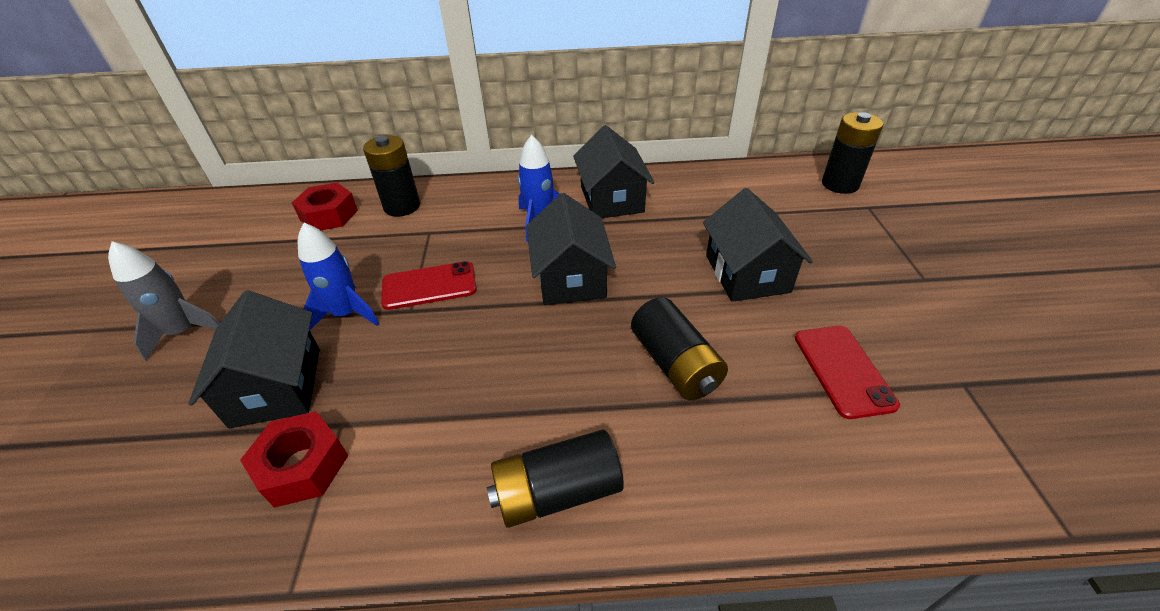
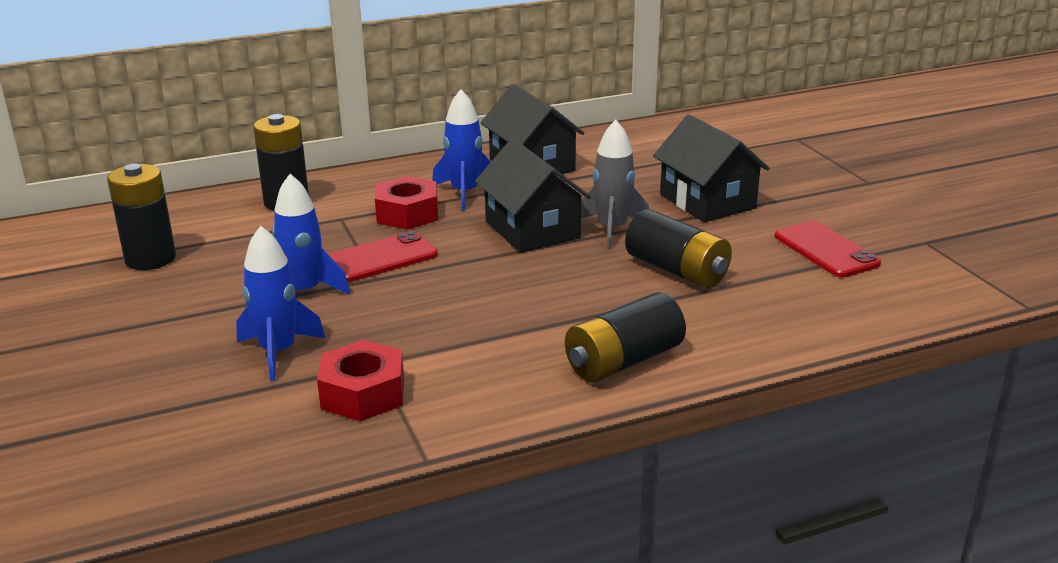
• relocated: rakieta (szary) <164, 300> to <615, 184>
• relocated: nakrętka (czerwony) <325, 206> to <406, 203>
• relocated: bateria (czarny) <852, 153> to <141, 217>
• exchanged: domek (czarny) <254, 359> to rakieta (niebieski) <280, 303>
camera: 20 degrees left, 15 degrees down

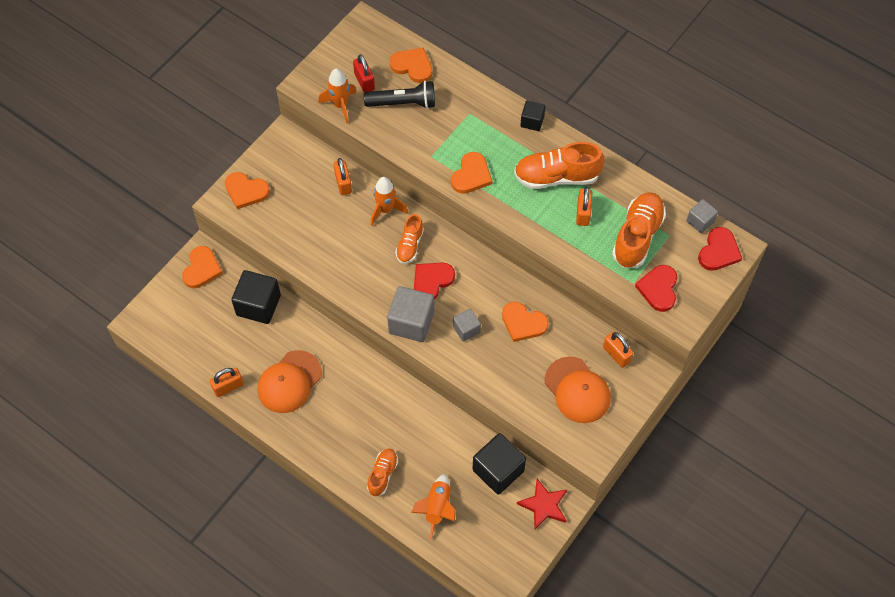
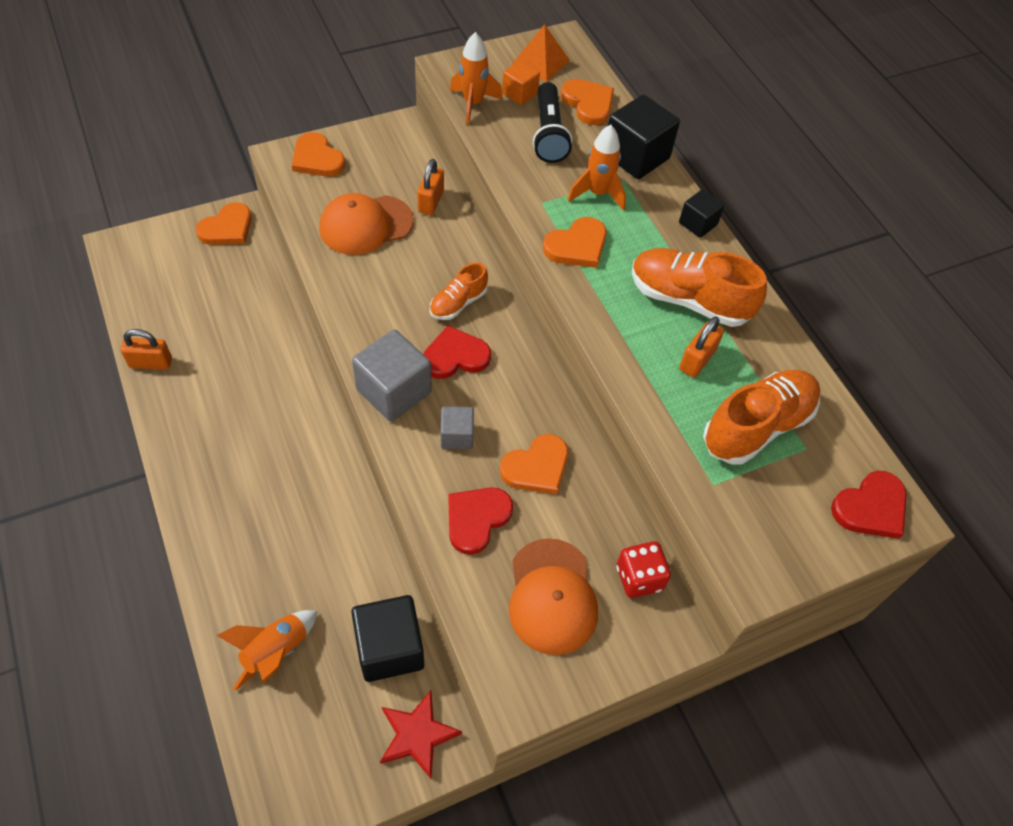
• missing: but (pomarańczowy) <382, 472>
• missing: sześcian (szary) <702, 216>
• appeared: piramida (pomarańczowy) <541, 53>
• relocated: sześcian (czarny) <256, 297> to <644, 137>
• relocated: czapka (pomarańczowy) <289, 381> to <366, 224>
• relocated: rakieta (pomarańczowy) <390, 201> to <597, 168>
• relocated: serce (czerwony) <656, 288> to <480, 521>
• exchanged: kłódka (czerwony) <364, 73> to sześcian (pomarańczowy) <521, 82>
• exchanged: kłódka (pomarańczowy) <618, 350> to kostka do gry (czerwony) <643, 569>
• spun: latarka (czarny) <399, 95> = <552, 122> 60 degrees clockwise
• spun: serce (pomarańczowy) <525, 322> = <534, 464> 90 degrees counterclockwise
camera: 25 degrees right, 5 degrees down

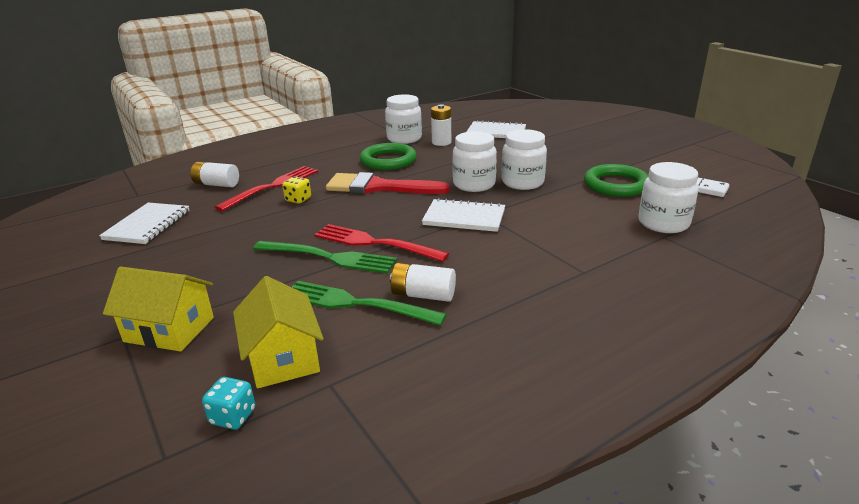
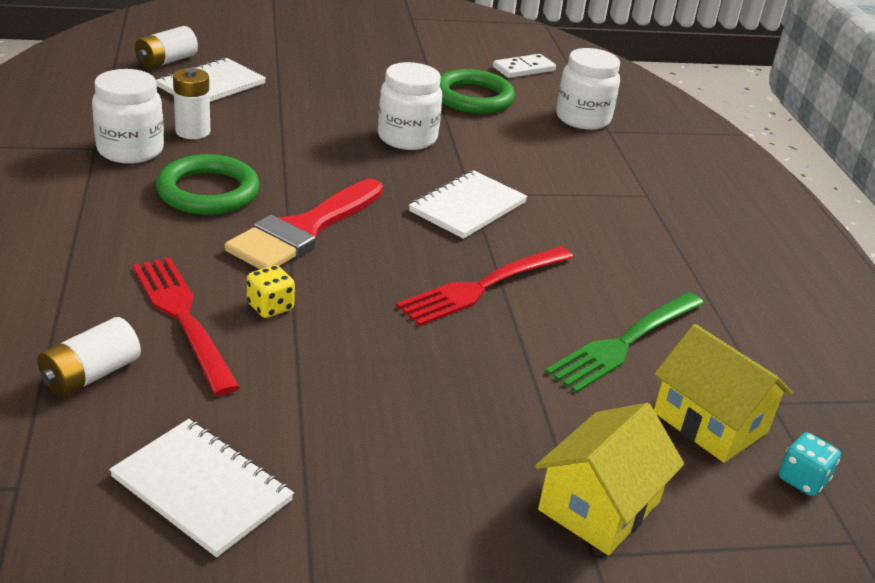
• missing: widelec (zielony) <325, 257>
• missing: słoik (biały) <474, 161>
• relocated: bateria (biały) <423, 282> to <166, 47>
• spun: domek (żółty) <278, 332> = <723, 393> 45 degrees clockwise
camera: 70 degrees left, 5 degrees up

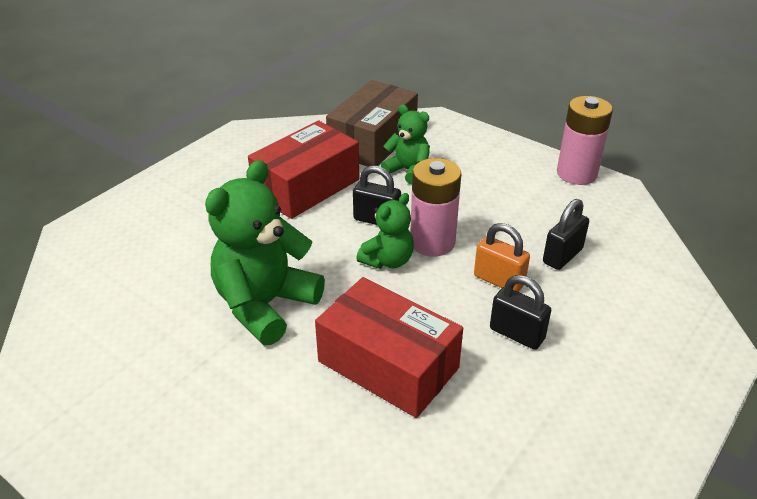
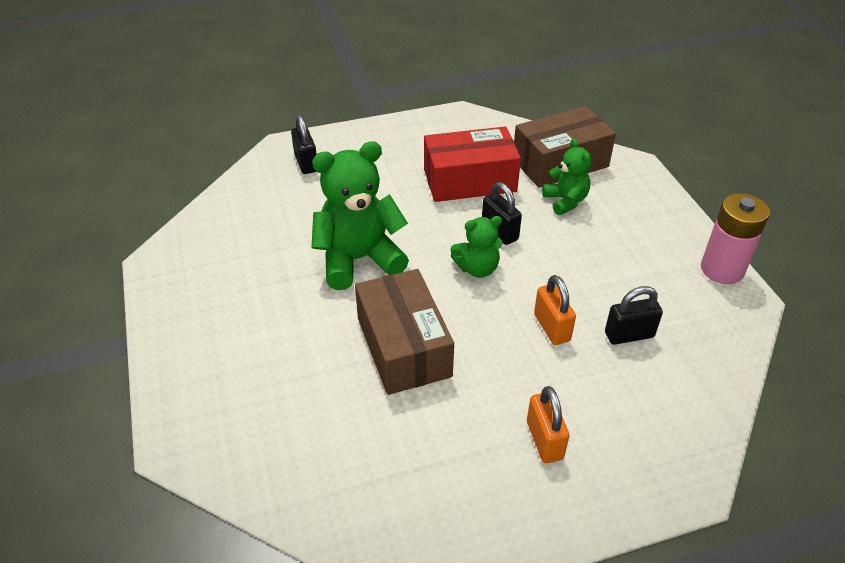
• missing: bateria (różowy) <435, 207>
• appeared: kłódka (pomarańczowy) <548, 424>
• relocated: kłódka (czarny) <520, 312> to <304, 144>
• colour: pudełko (czerwony) <389, 347> to pudełko (brązowy) <404, 332>
camera: 35 degrees right, 5 degrees up

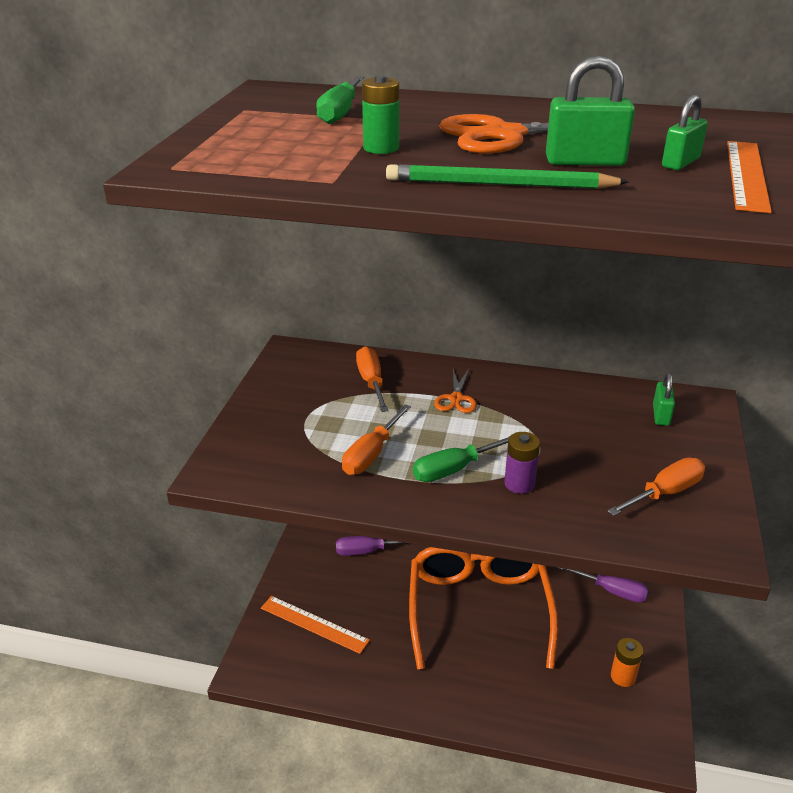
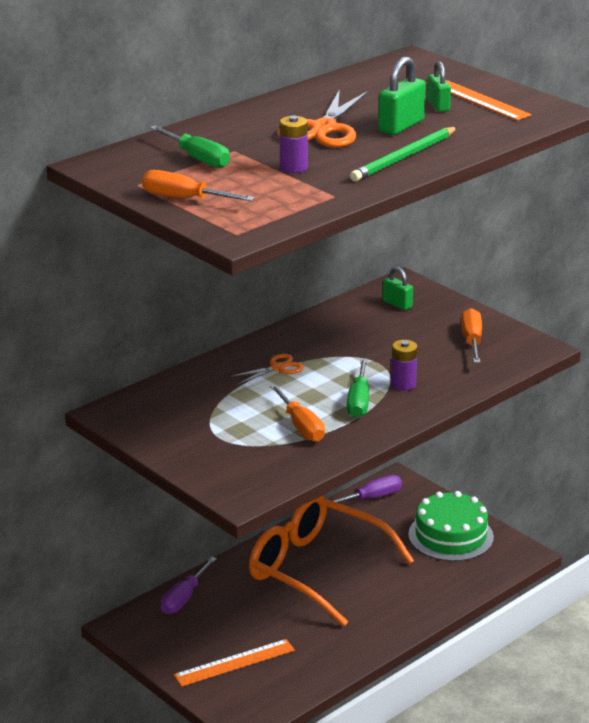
• relocated: śrubokręt (pomarańczowy) <372, 379> to <198, 185>
• exchanged: bateria (pomarańczowy) <627, 662> to tort (zielony) <451, 526>
• colour: bateria (zielony) <380, 114> to bateria (fioletowy) <293, 144>
• spun: nożyczki (pomarańczowy) <455, 391> = <267, 369> 75 degrees counterclockwise
camera: 55 degrees left, 5 degrees down

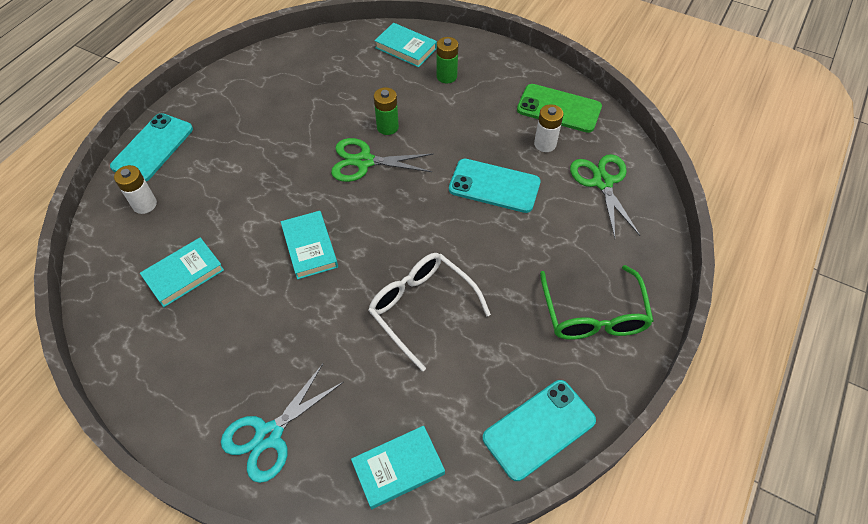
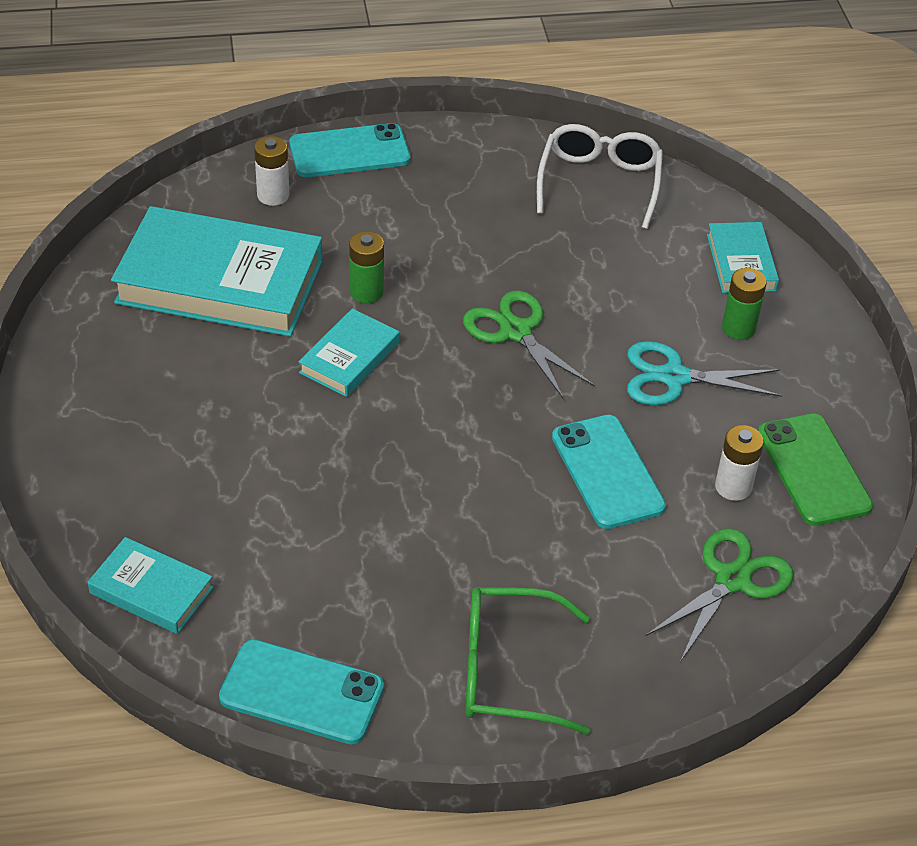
• relocated: nożyczki (turkusowy) <282, 423> to <704, 373>
• relocated: okulary (biały) <429, 312> to <600, 176>
• relocated: bateria (zielony) <386, 111> to <366, 267>
• spun: okulary (zielony) <596, 302> = <527, 661> 45 degrees clockwise
• size: książka (turkusowy) <182, 272> = <217, 271> x2.04
camera: 50 degrees right, 10 degrees down

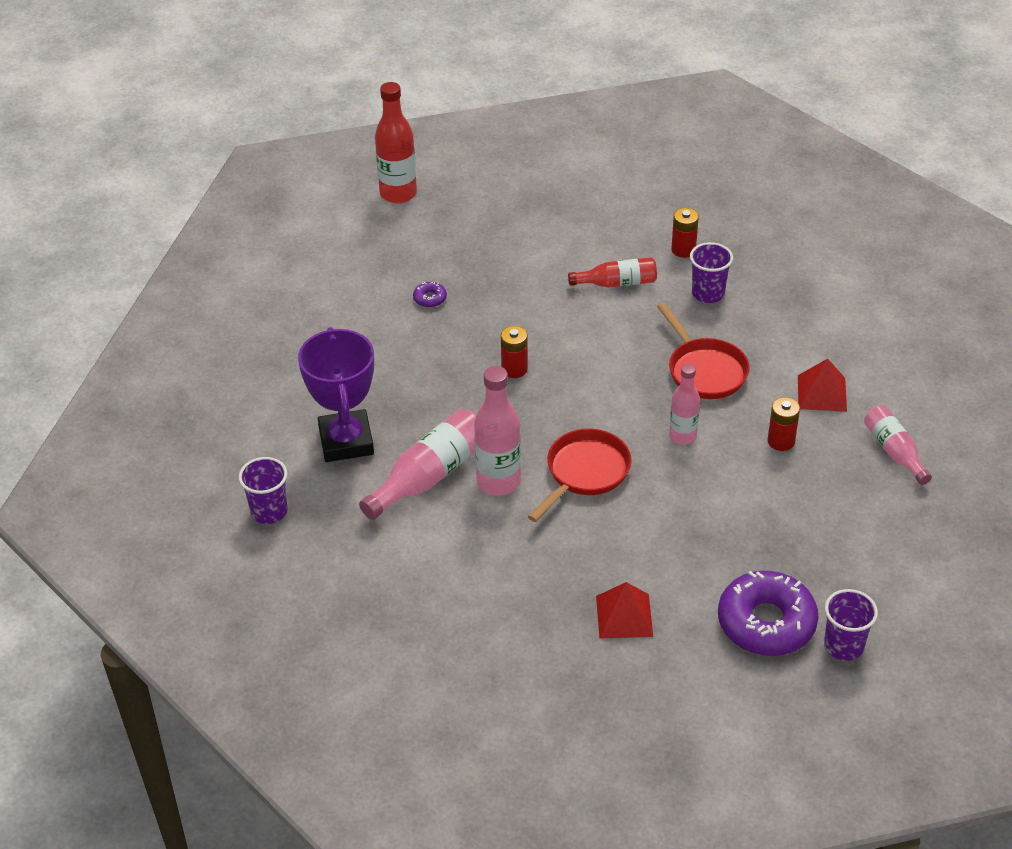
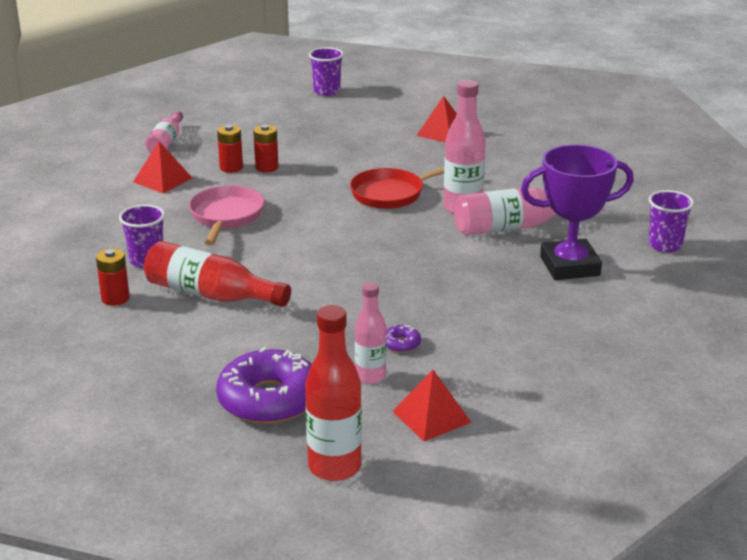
• appeared: piramida (czerwony) <432, 405>
• relocated: bateria (czerwony) <514, 352> to <266, 148>
• relocated: butelka (różowy) <684, 404> to <371, 333>
• relocated: donut (fioletowy) <768, 613> to <264, 385>
• colour: patelnia (czerwony) <703, 350> to patelnia (różowy) <226, 216>
• spun: puchar (fioletowy) <336, 394> = <577, 212> 60 degrees clockwise
• size: butelka (czerwony) <612, 272> = <217, 274> x1.57
camera: 150 degrees left, 15 degrees down

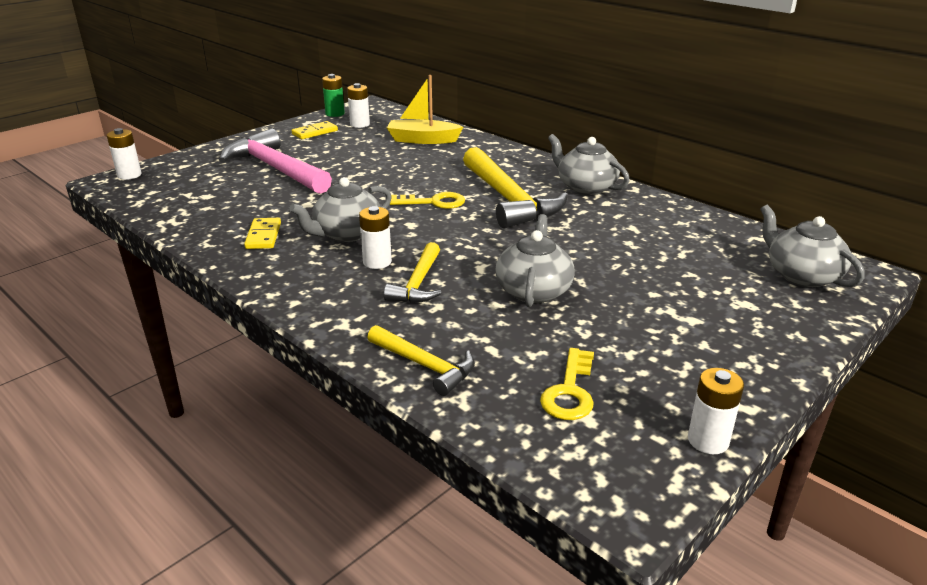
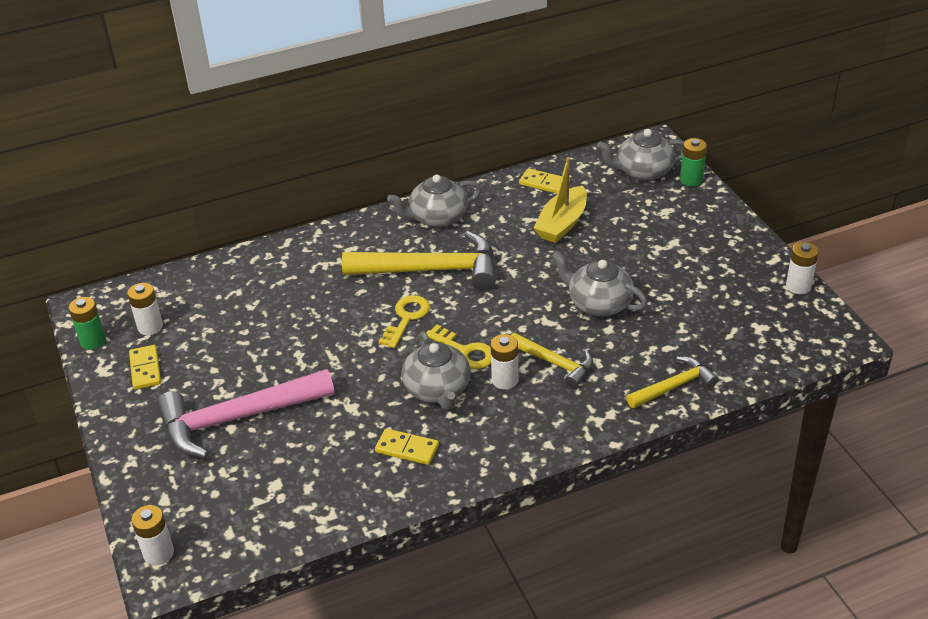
• appeared: kostka domina (żółty) <544, 181>
• appeared: bateria (zielony) <693, 162>
• relocated: łódka (żółty) <425, 109> to <560, 200>
• relocated: klucz (żółty) <567, 384> to <458, 346>
camera: 65 degrees left, 10 degrees up

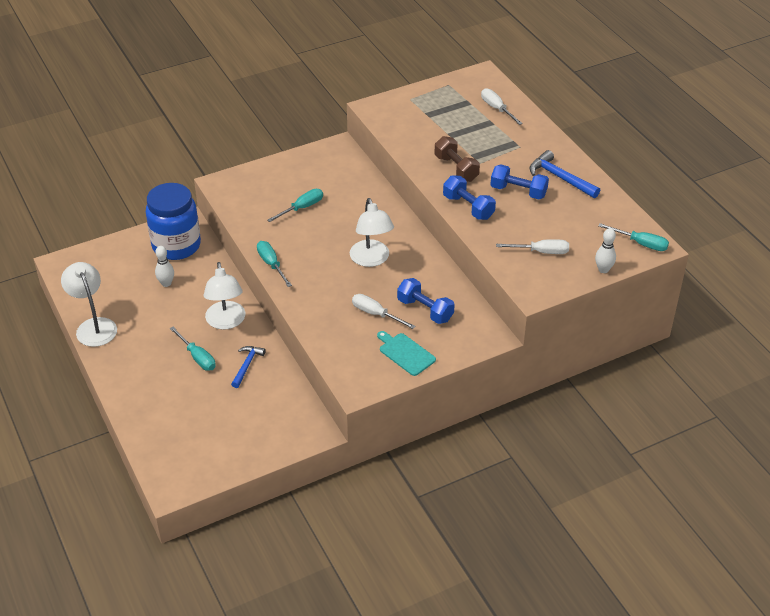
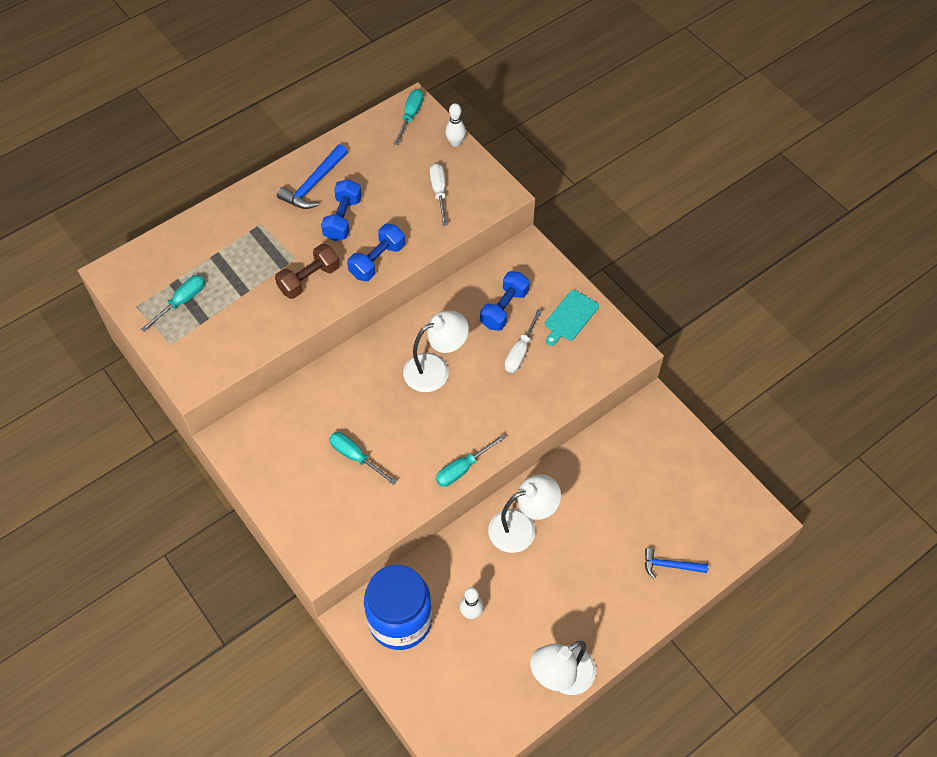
• missing: śrubokręt (biały) <502, 106>
• relocated: śrubokręt (turkusowy) <193, 349> to <173, 303>
• relocated: młotek (niebieski) <248, 367> to <676, 563>
camera: 100 degrees left, 15 degrees up

